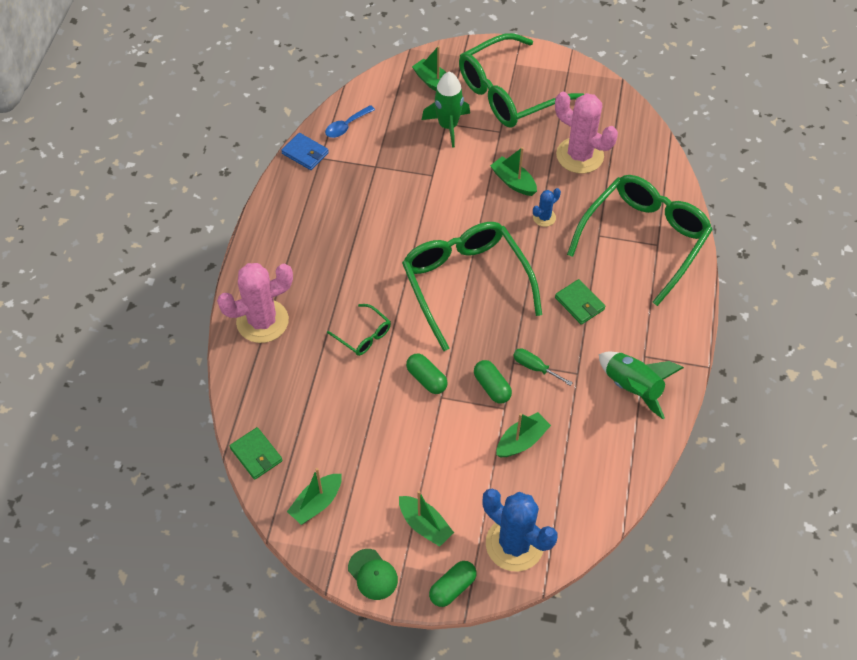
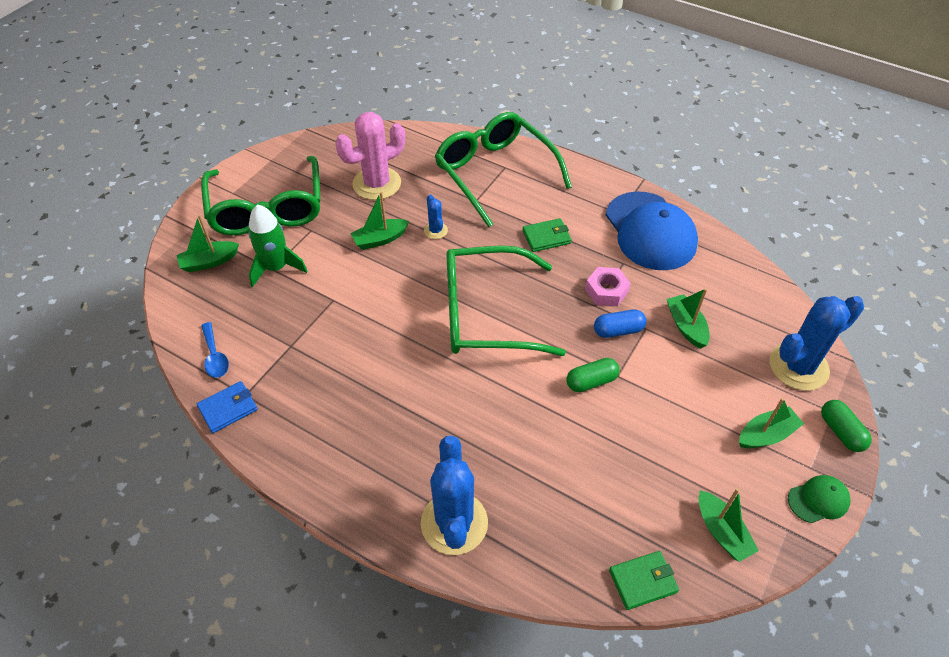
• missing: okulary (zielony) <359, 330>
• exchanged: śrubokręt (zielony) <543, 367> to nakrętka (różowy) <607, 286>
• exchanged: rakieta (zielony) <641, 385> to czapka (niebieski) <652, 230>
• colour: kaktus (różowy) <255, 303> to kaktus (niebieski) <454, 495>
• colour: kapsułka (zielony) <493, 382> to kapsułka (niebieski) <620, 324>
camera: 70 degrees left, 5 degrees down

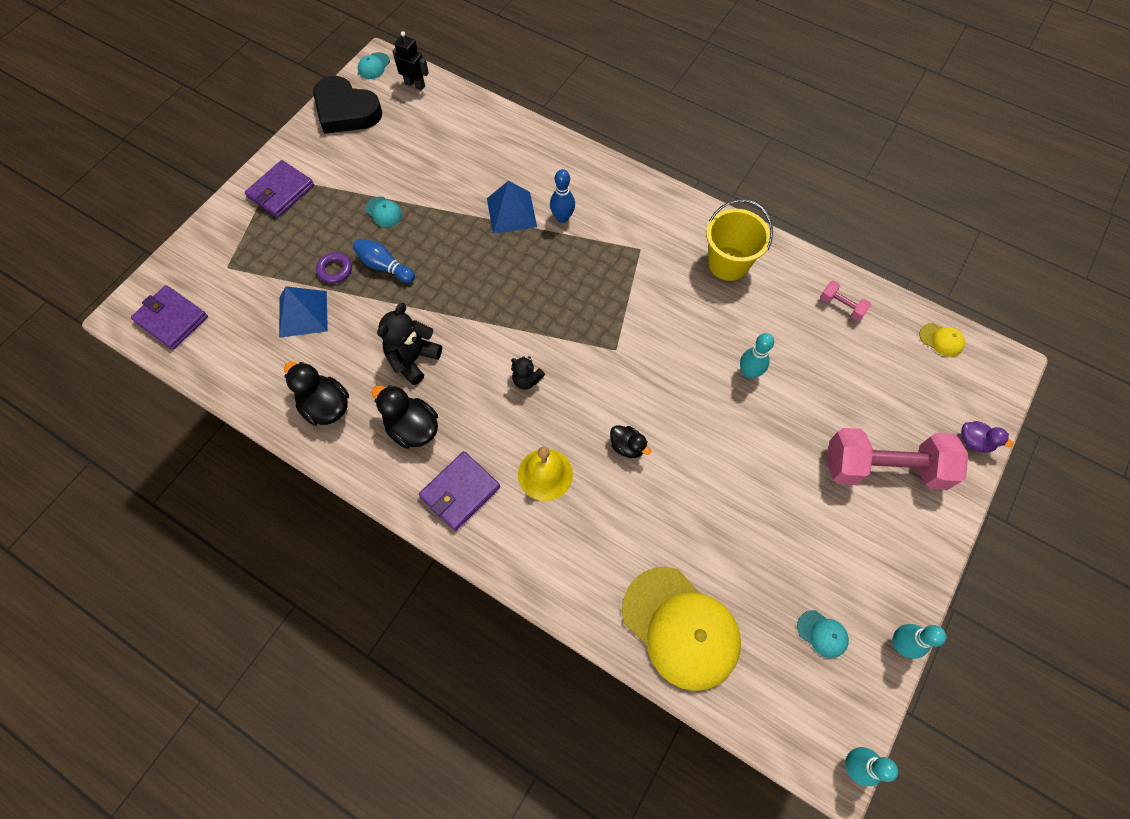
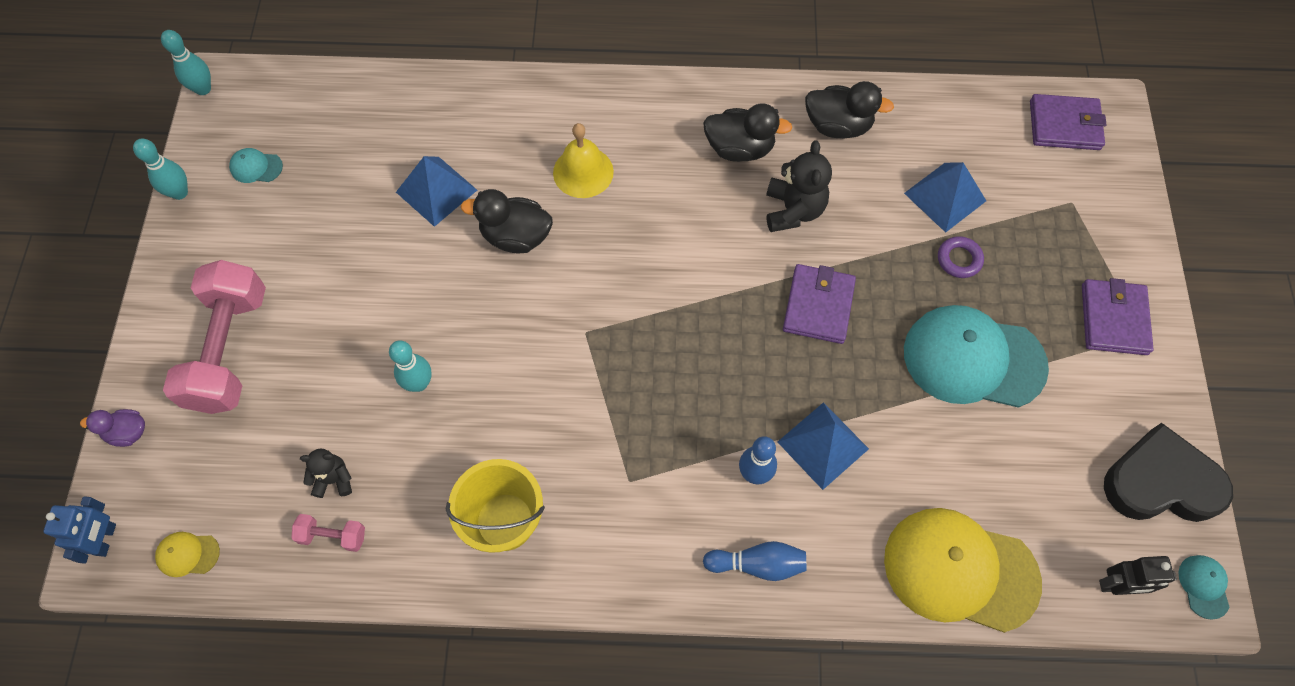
• appeared: robot (niebieski) <79, 530>
• appeared: piramida (niebieski) <436, 191>
• relocated: kręgiel (niebieski) <384, 260> to <755, 561>
• relocated: portfel (fioletowy) <459, 491> to <819, 304>
• relocated: miś (czarny) <528, 373> to <326, 473>
• relocated: czapka (żółty) <681, 629> to <963, 570>
• spun: hantel (różowy) <898, 459> = <214, 337> 60 degrees counterclockwise
• size: czapka (turkusowy) <383, 212> = <976, 356> x2.48
• size: kaczka (czarny) <630, 441> = <507, 221> x1.66
camera: 150 degrees right, 0 degrees up

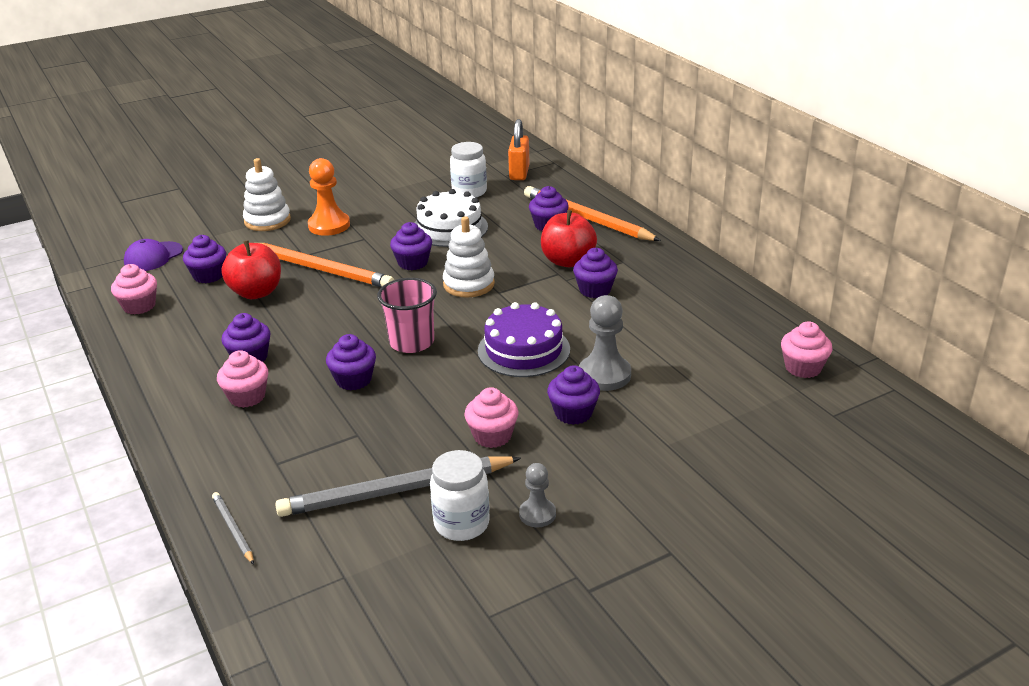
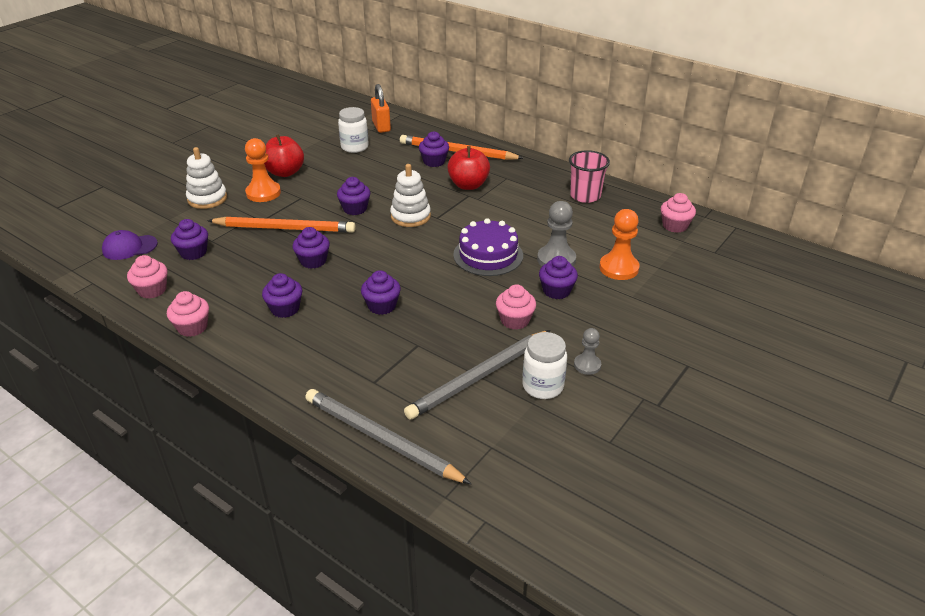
• missing: tort (biały) <451, 218>
• appeared: pionek (pomarańczowy) <619, 244>
• relocated: muffinka (różowy) <242, 379> to <188, 314>
• relocated: jabłko (czerwony) <251, 269> to <284, 155>
• relocated: szklanka (różowy) <407, 315> to <589, 176>
• relocated: muffinka (fioletowy) <595, 273> to <311, 248>
• spun: czapka (fioletowy) <153, 255> = <130, 245> 60 degrees clockwise
• size: ołówek (szary) <233, 528> = <388, 436> x2.19
camera: 25 degrees left, 5 degrees up

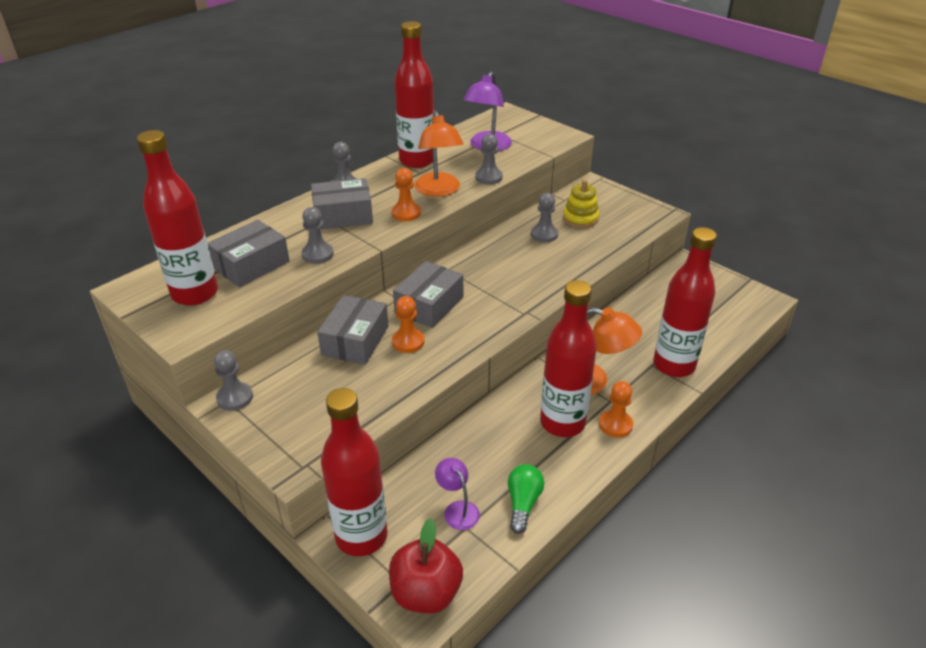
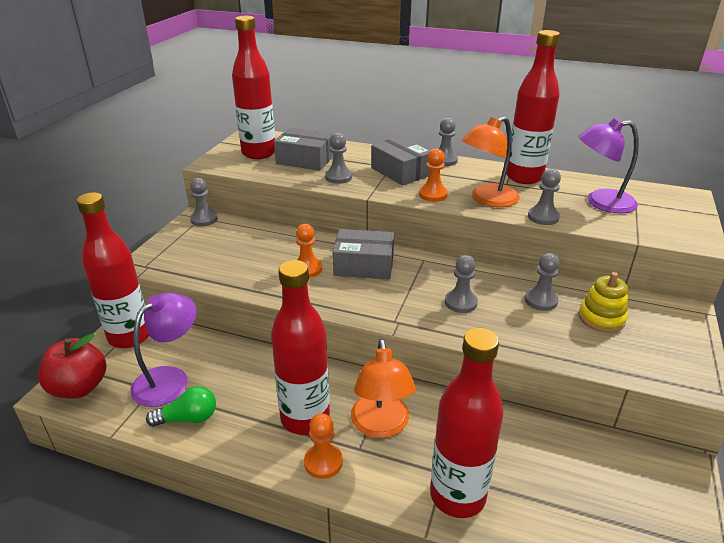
• missing: pudełko (szary) <352, 330>
• appeared: pionek (szary) <461, 284>
• size: lampka (fioletowy) <457, 494> = <163, 349> x1.72
camera: 65 degrees right, 5 degrees down

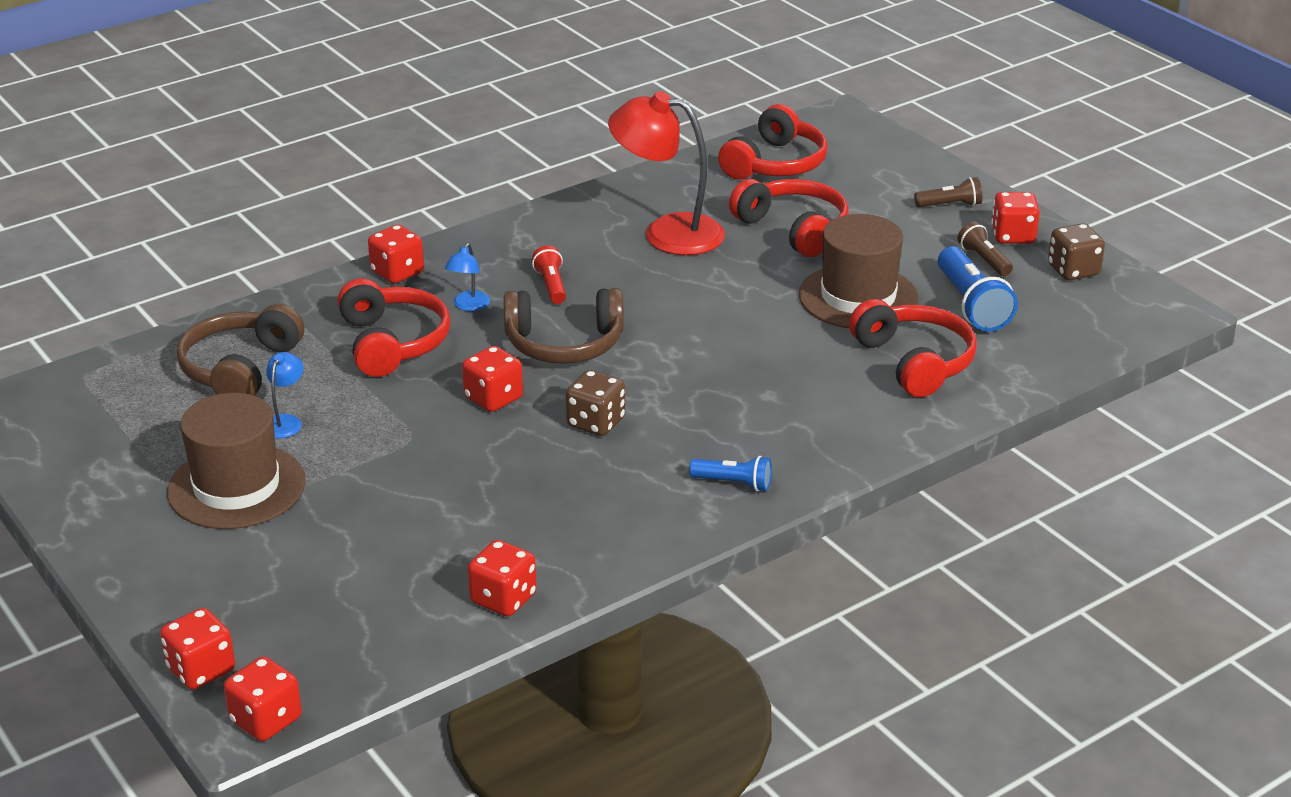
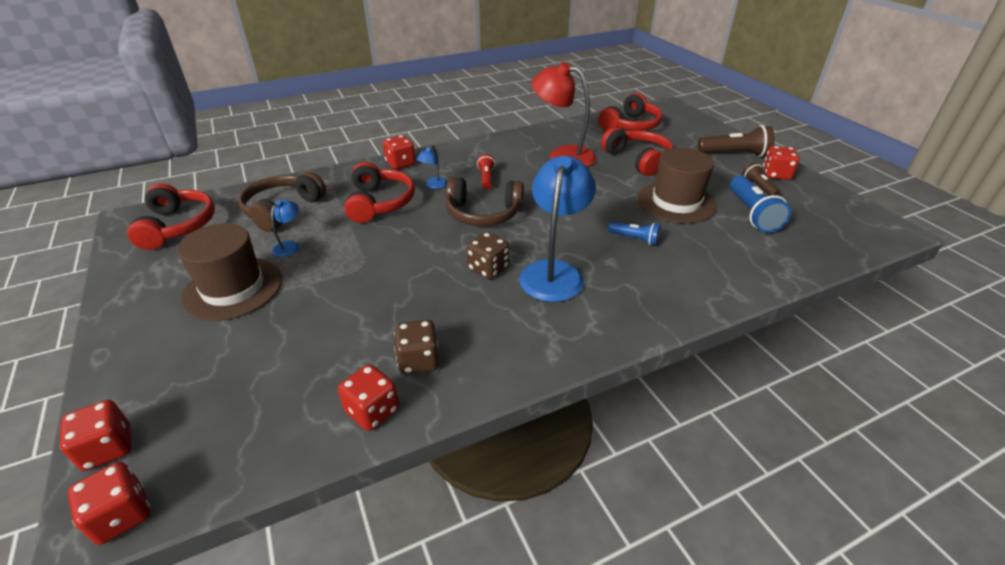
• missing: kostka do gry (czerwony) <492, 379>
• appeared: lampka (niebieski) <557, 229>
• relocated: latarka (niebieski) <730, 474> to <634, 233>
• relocated: słuchawki (czerwony) <913, 348> to <171, 217>
• relocated: kostka do gry (brązowy) <1076, 251> to <416, 347>
• size: latarka (brązowy) <948, 192> = <736, 141> x1.72
camera: 10 degrees right, 5 degrees up

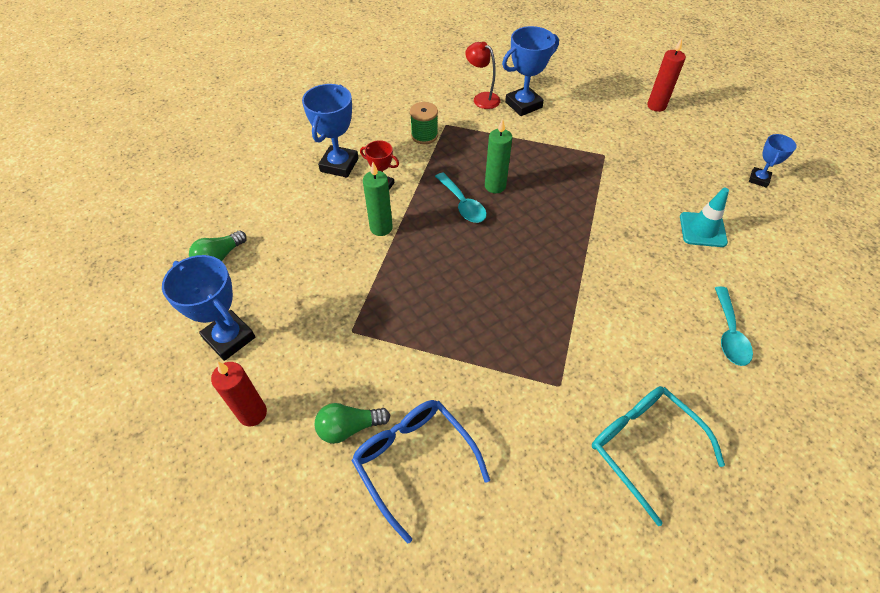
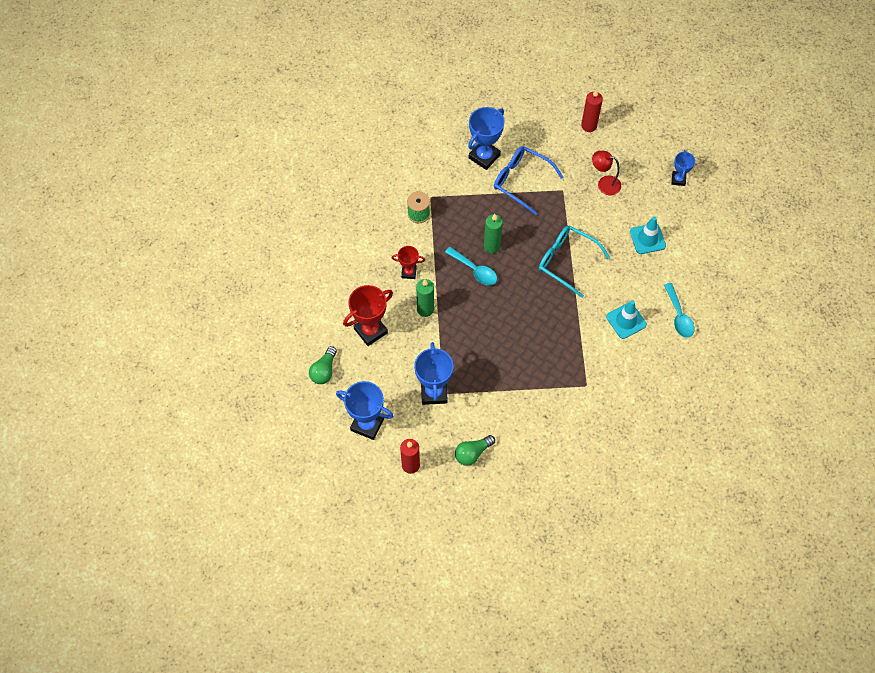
• appeared: puchar (czerwony) <368, 315>
• appeared: pachołek (turkusowy) <626, 319>
• relocated: puchar (niebieski) <330, 131> to <433, 373>
• relocated: okulary (niebieski) <421, 472> to <528, 180>
• relocated: lampka (czerwony) <482, 75> to <606, 173>
• relocated: okulary (turkusowy) <658, 456> to <574, 262>
camera: 20 degrees left, 10 degrees up

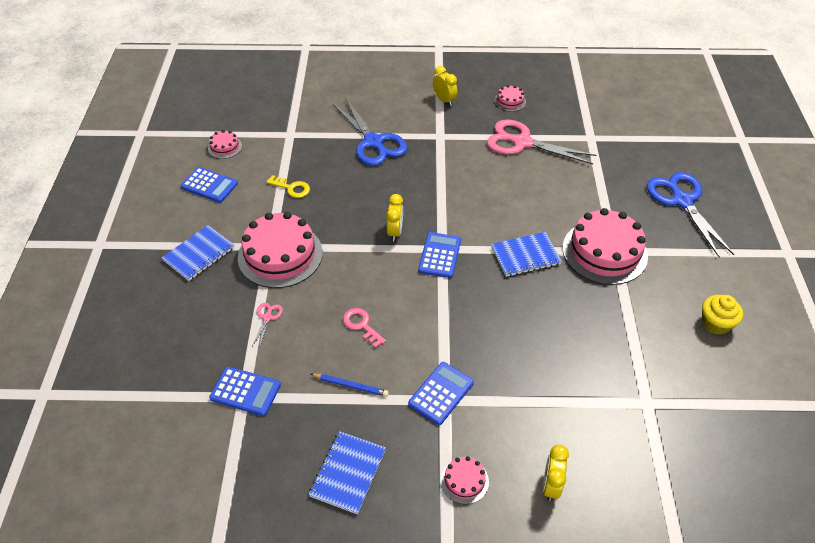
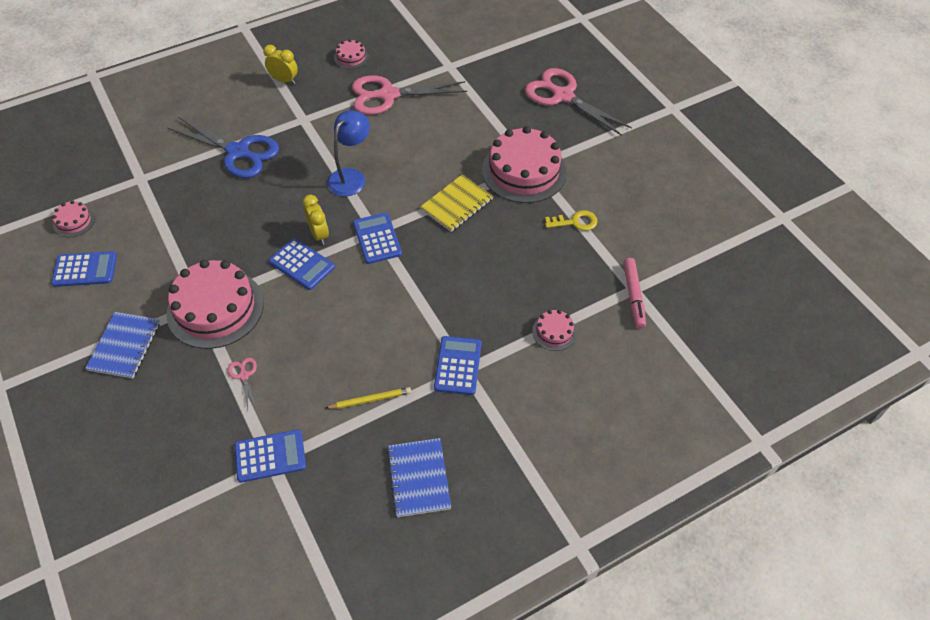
• missing: klucz (różowy) <364, 328>
• missing: budzik (żółty) <556, 473>
• missing: muffinka (żółty) <722, 315>
• appeared: kalkulator (niebieski) <302, 264>
• appeared: lampka (niebieski) <348, 153>
• appeared: flamaster (różowy) <634, 293>
• relocated: klucz (żółty) <288, 186> to <571, 220>
• relocated: tort (różowy) <465, 480> to <554, 330>
• colour: ołówek (niebieski) <350, 385> to ołówek (żółty) <368, 398>
• colour: zeszyt (niebieski) <526, 254> to zeszyt (żółty) <456, 203>
• colour: nożyczki (niebieski) <690, 215> to nożyczki (różowy) <578, 102>
camera: 30 degrees left, 5 degrees up

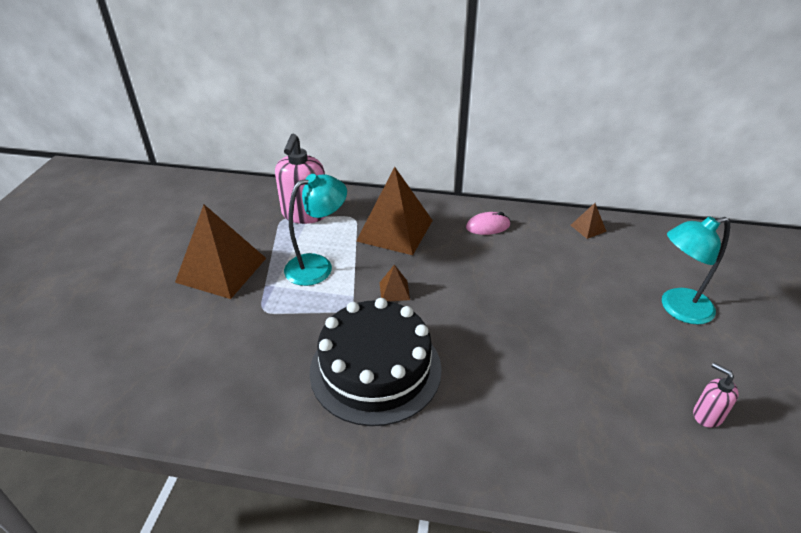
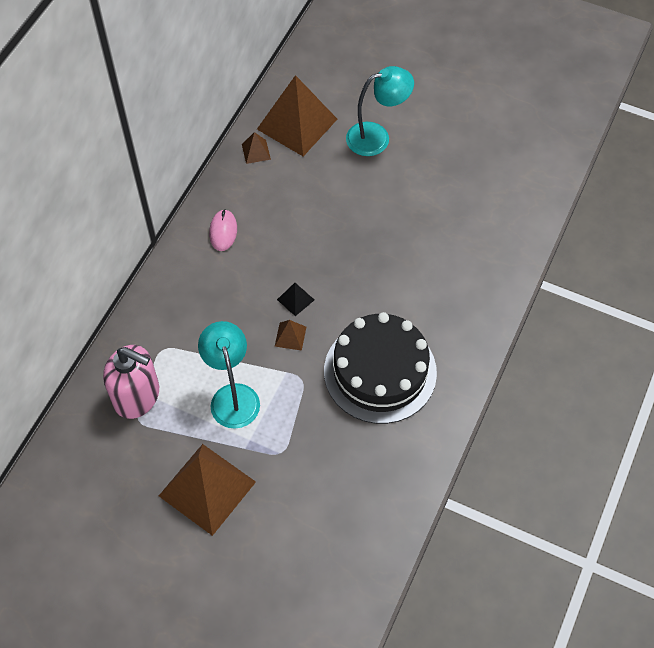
• missing: dozownik mydła (różowy) <716, 395>
• appeared: piramida (czarny) <295, 299>
• relocated: piramida (brązowy) <394, 211> to <297, 115>
• spun: lampka (turkusowy) <696, 270> = <380, 111> 105 degrees counterclockwise
camera: 75 degrees left, 20 degrees up

